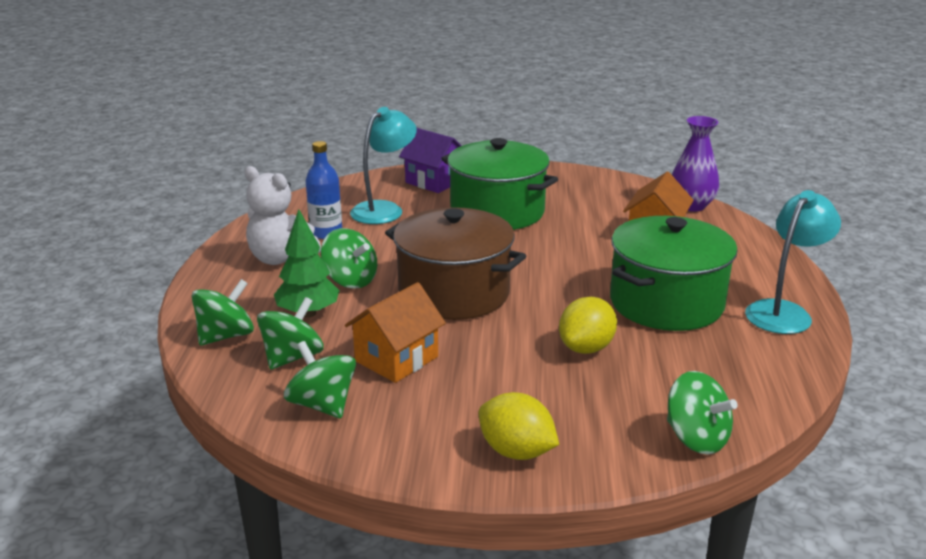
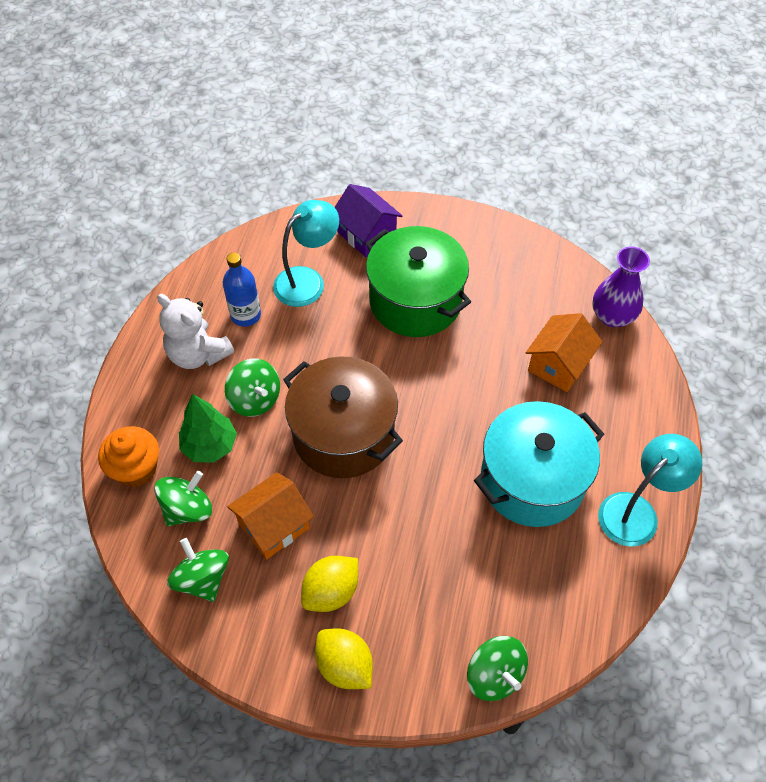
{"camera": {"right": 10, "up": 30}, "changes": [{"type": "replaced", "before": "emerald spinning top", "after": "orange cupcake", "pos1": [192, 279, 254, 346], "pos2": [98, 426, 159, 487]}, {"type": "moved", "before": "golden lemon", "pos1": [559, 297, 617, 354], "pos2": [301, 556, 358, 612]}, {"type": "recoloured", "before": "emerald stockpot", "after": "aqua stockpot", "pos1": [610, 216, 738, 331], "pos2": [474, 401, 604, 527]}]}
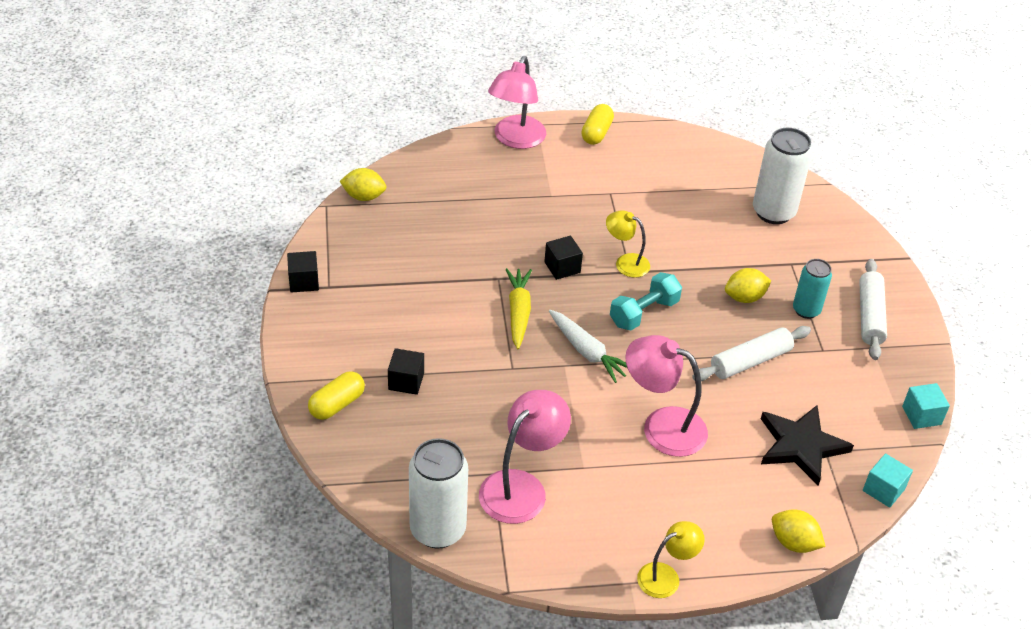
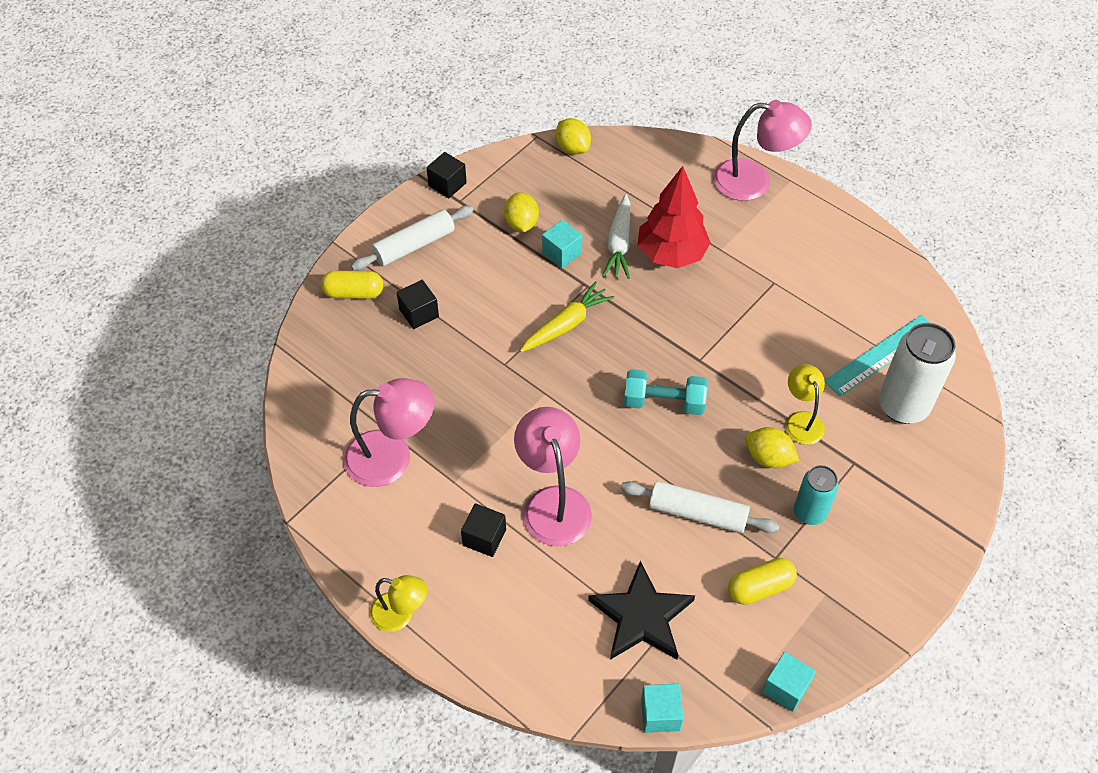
{"camera": {"right": 50, "up": 10}, "changes": [{"type": "removed", "before": "snow-white tin", "pos1": [409, 438, 468, 549]}, {"type": "turned", "before": "rose-pink desk lamp", "pos1": [488, 56, 546, 149], "pos2": [713, 100, 812, 201], "turn": -150}, {"type": "moved", "before": "jet-black cube", "pos1": [544, 236, 583, 280], "pos2": [461, 503, 506, 557]}, {"type": "moved", "before": "snow-white toy carrot", "pos1": [549, 310, 627, 383], "pos2": [602, 194, 630, 279]}, {"type": "moved", "before": "golden pill", "pos1": [581, 104, 614, 145], "pos2": [728, 558, 797, 605]}, {"type": "moved", "before": "golden desk lamp", "pos1": [606, 210, 650, 278], "pos2": [785, 364, 825, 445]}, {"type": "moved", "before": "golden lemon", "pos1": [772, 509, 826, 553], "pos2": [504, 192, 539, 232]}, {"type": "moved", "before": "snow-white pastry roller", "pos1": [859, 259, 887, 360], "pos2": [351, 206, 474, 271]}, {"type": "added", "after": "aqua cube", "pos2": [542, 220, 583, 268]}, {"type": "added", "after": "crimson toy tree", "pos2": [638, 166, 711, 268]}, {"type": "added", "after": "aqua measuring stick", "pos2": [824, 315, 930, 396]}]}
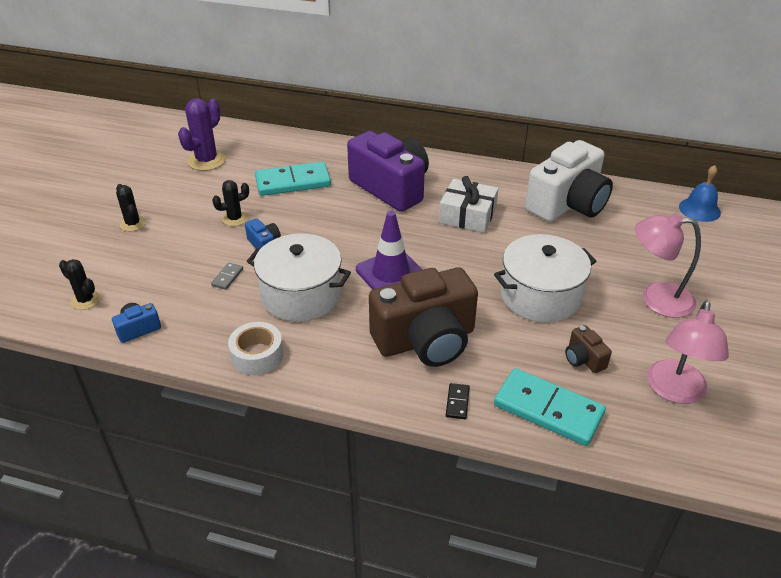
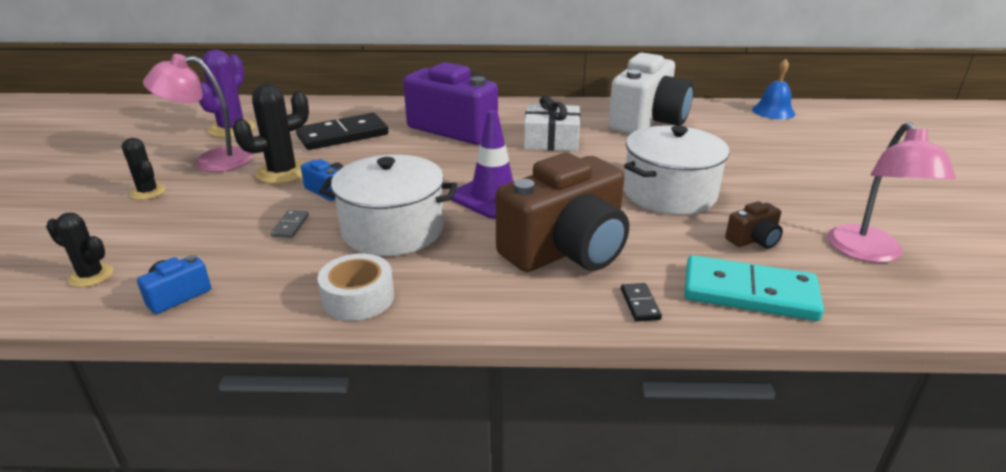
{"camera": {"right": -15, "up": -10}, "changes": [{"type": "resized", "before": "jet-black prickly plant", "pos1": [212, 180, 249, 226], "pos2": [233, 84, 309, 184], "scale": 1.66}, {"type": "recoloured", "before": "aqua domino piece", "after": "jet-black domino piece", "pos1": [255, 162, 331, 196], "pos2": [296, 113, 388, 150]}, {"type": "turned", "before": "russet photo camera", "pos1": [565, 325, 612, 373], "pos2": [725, 201, 783, 249], "turn": -75}, {"type": "moved", "before": "rose-pink desk lamp", "pos1": [635, 213, 701, 318], "pos2": [143, 54, 253, 172]}]}
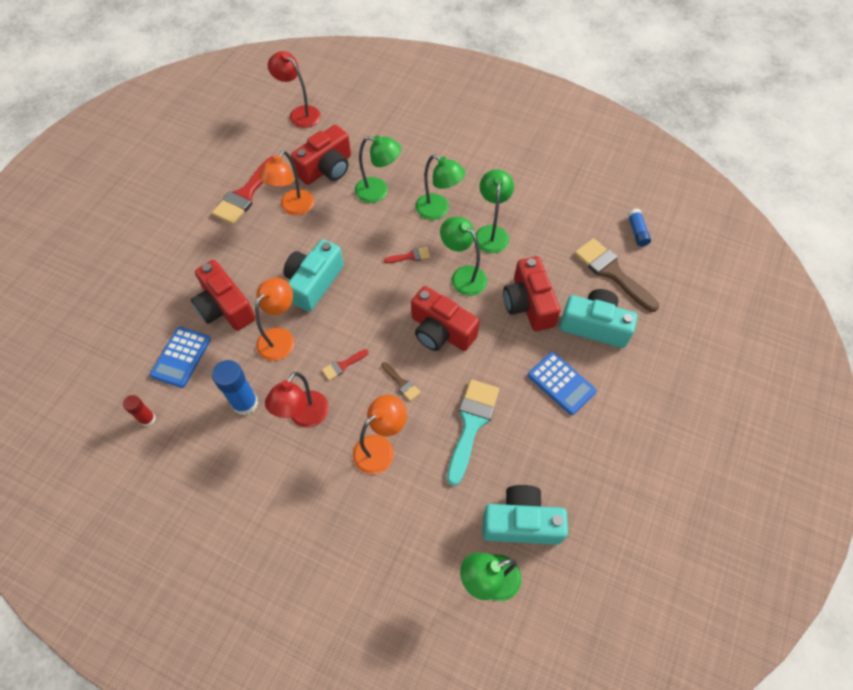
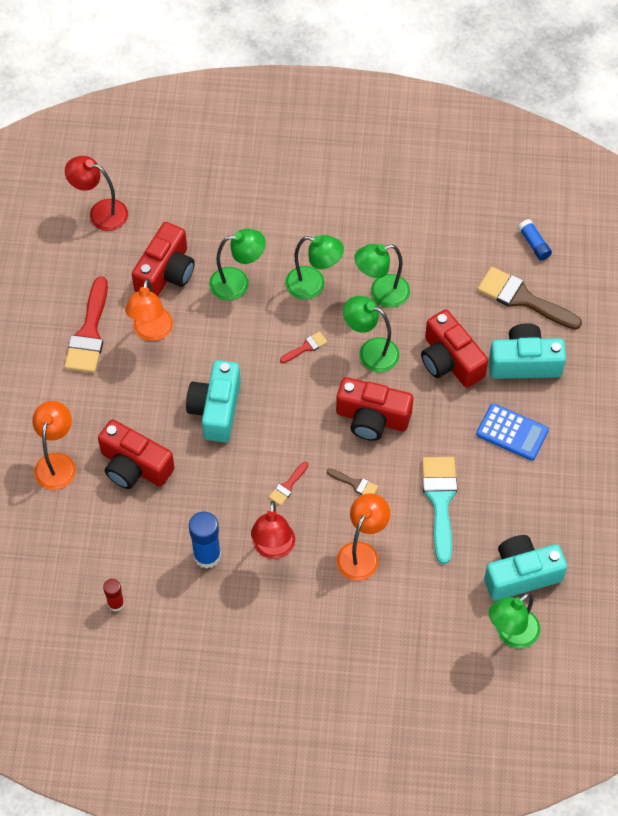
{"camera": {"right": -20, "up": 0}, "changes": [{"type": "removed", "before": "cobalt pocket calculator", "pos1": [150, 327, 211, 388]}, {"type": "moved", "before": "orange desk lamp", "pos1": [255, 278, 294, 361], "pos2": [32, 401, 76, 490]}, {"type": "turned", "before": "emerald desk lamp", "pos1": [476, 169, 514, 253], "pos2": [354, 244, 410, 308], "turn": -90}]}
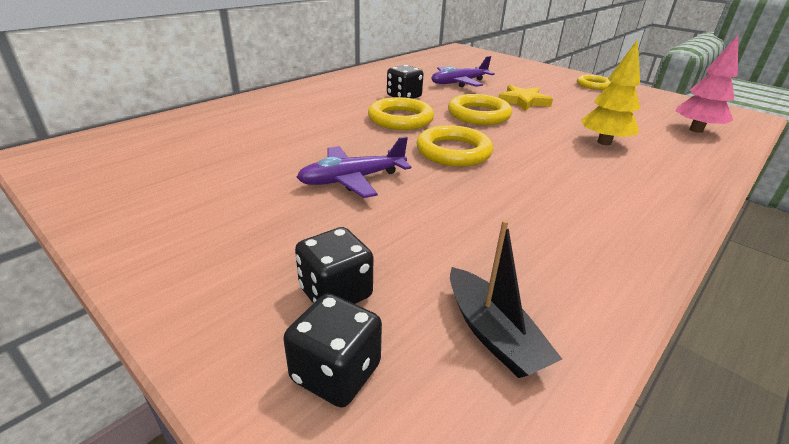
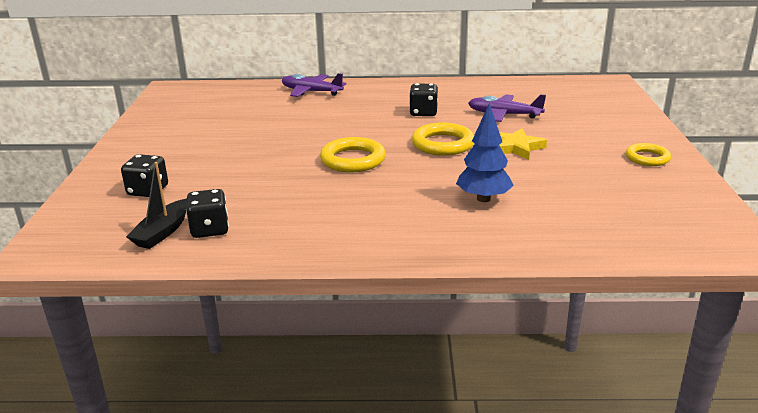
{"camera": {"right": 50, "up": -5}, "changes": [{"type": "moved", "before": "jet-black game die", "pos1": [283, 293, 382, 407], "pos2": [186, 189, 229, 238]}, {"type": "moved", "before": "violet toy plane", "pos1": [297, 136, 411, 198], "pos2": [282, 73, 346, 97]}, {"type": "removed", "before": "golden torus", "pos1": [368, 97, 434, 130]}, {"type": "recoloured", "before": "golden toy tree", "after": "cobalt toy tree", "pos1": [581, 39, 641, 146], "pos2": [456, 103, 514, 202]}, {"type": "removed", "before": "rose-pink toy tree", "pos1": [675, 35, 738, 133]}]}
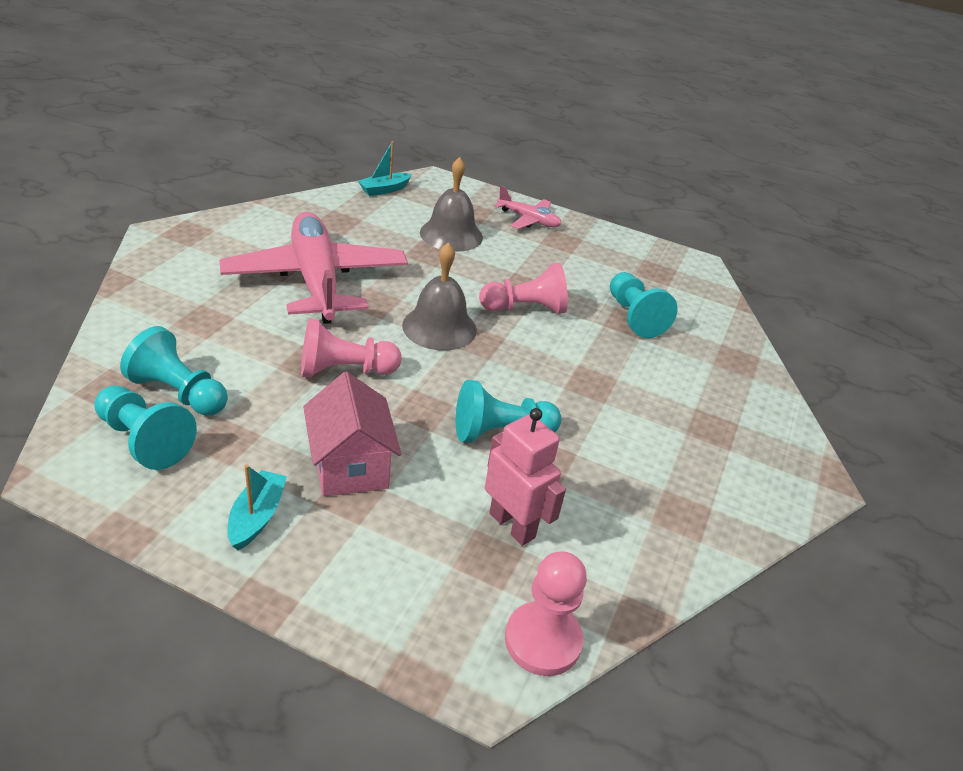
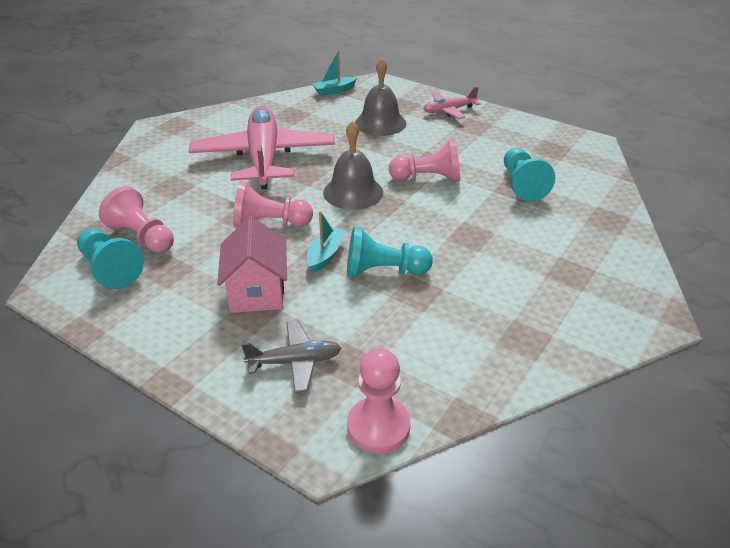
{"camera": {"right": 15, "up": 0}, "changes": [{"type": "recoloured", "before": "aqua game pawn", "after": "rose-pink game pawn", "pos1": [120, 326, 228, 416], "pos2": [99, 186, 174, 253]}, {"type": "moved", "before": "aqua toy boat", "pos1": [227, 464, 287, 550], "pos2": [307, 211, 346, 273]}, {"type": "removed", "before": "rose-pink toy robot", "pos1": [485, 408, 566, 546]}, {"type": "turned", "before": "rose-pink toy plane", "pos1": [494, 186, 561, 229], "pos2": [423, 87, 480, 119], "turn": 120}, {"type": "added", "after": "ash-grey toy plane", "pos2": [241, 321, 341, 393]}]}
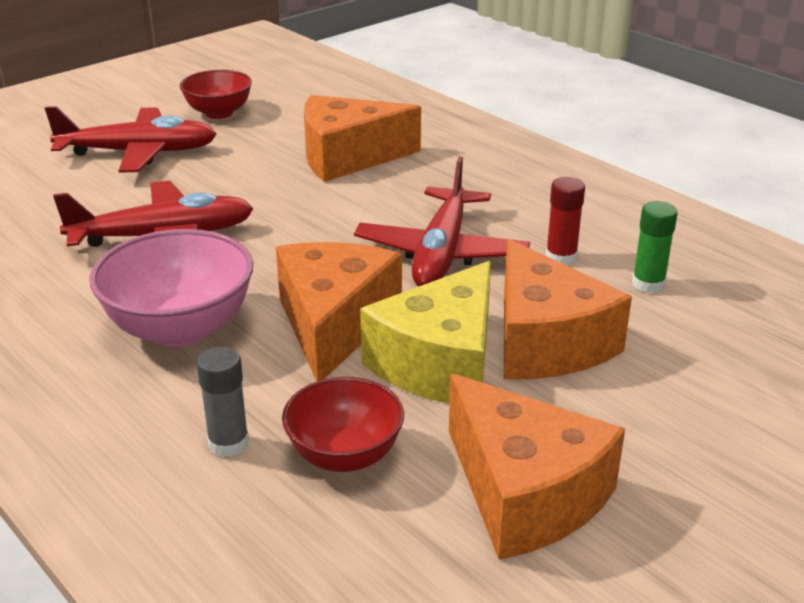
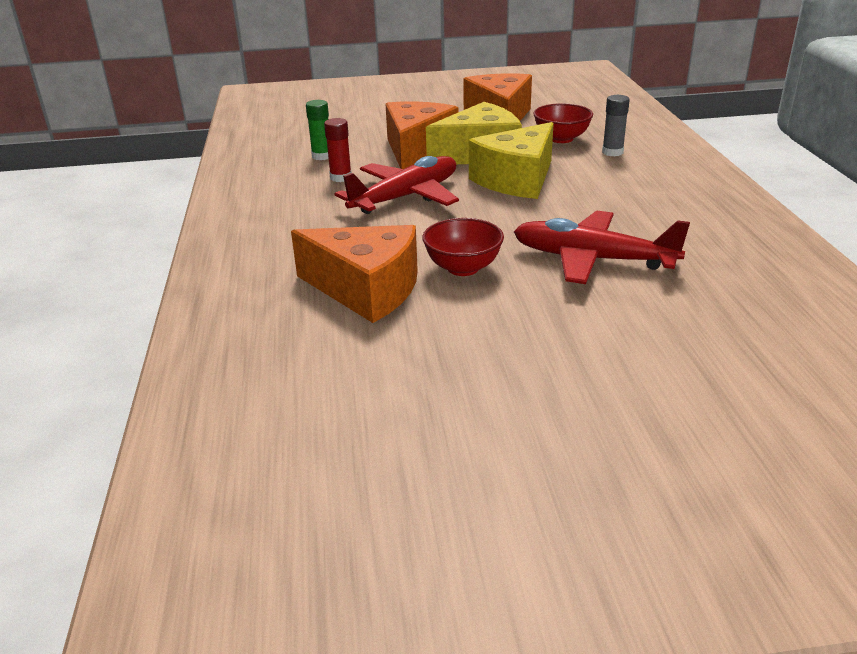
{"camera": {"right": -145, "up": 0}, "changes": [{"type": "removed", "before": "crimson toy plane", "pos1": [45, 106, 217, 173]}, {"type": "removed", "before": "rose-pink deep dish", "pos1": [89, 229, 253, 347]}, {"type": "moved", "before": "crimson deep dish", "pos1": [180, 70, 252, 119], "pos2": [422, 218, 504, 276]}, {"type": "recoloured", "before": "orange cheese wedge", "after": "golden cheese wedge", "pos1": [276, 242, 402, 381], "pos2": [469, 122, 554, 199]}]}
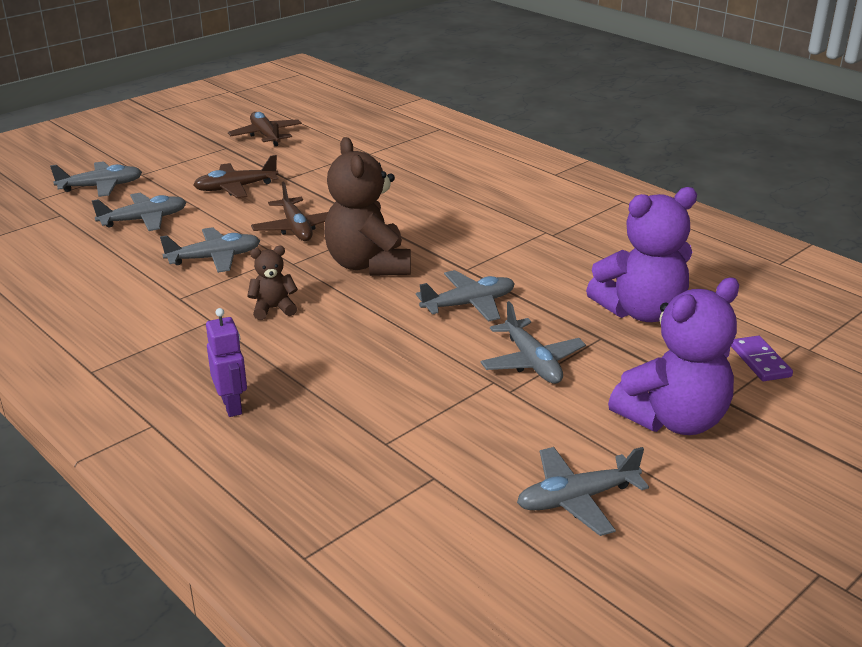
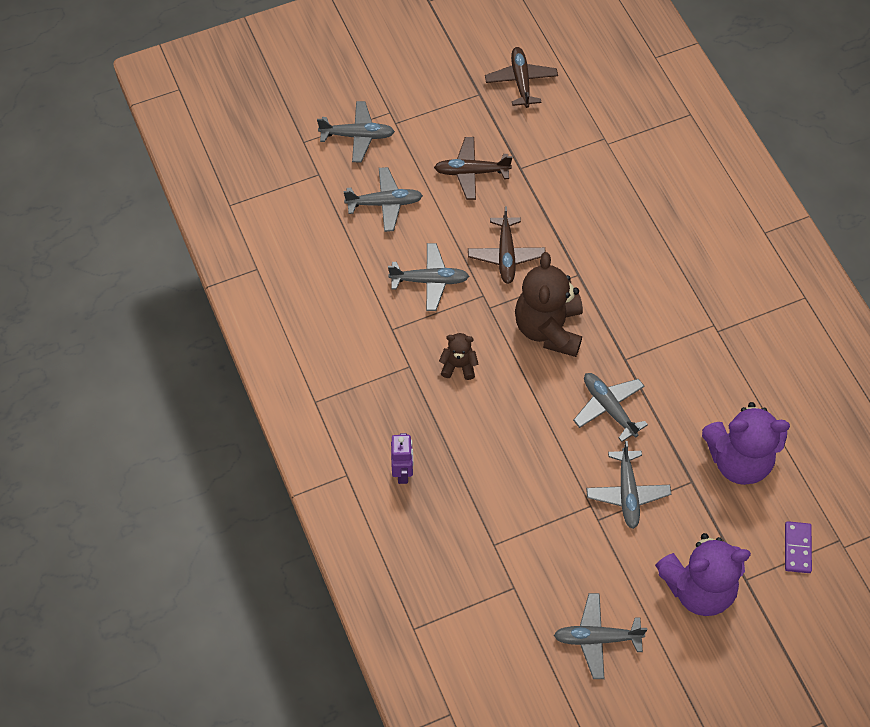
{"camera": {"right": 20, "up": 30}, "changes": [{"type": "turned", "before": "ash-grey toy plane", "pos1": [416, 270, 515, 322], "pos2": [573, 373, 648, 442], "turn": -120}]}
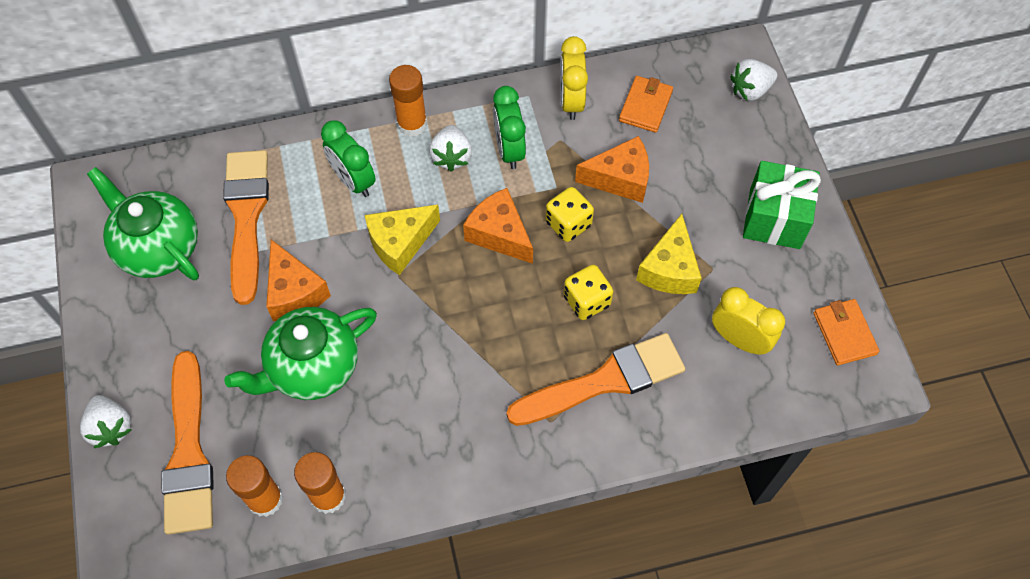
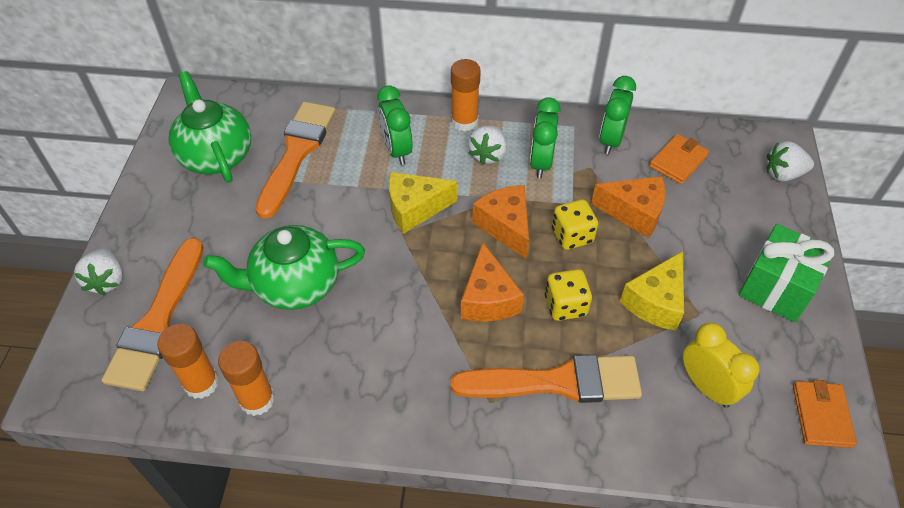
{"camera": {"right": 20, "up": -10}, "changes": [{"type": "moved", "before": "orange cheese wedge", "pos1": [266, 239, 331, 321], "pos2": [461, 242, 524, 322]}, {"type": "recoloured", "before": "golden clock", "after": "emerald clock", "pos1": [560, 36, 588, 120], "pos2": [599, 76, 636, 155]}]}
